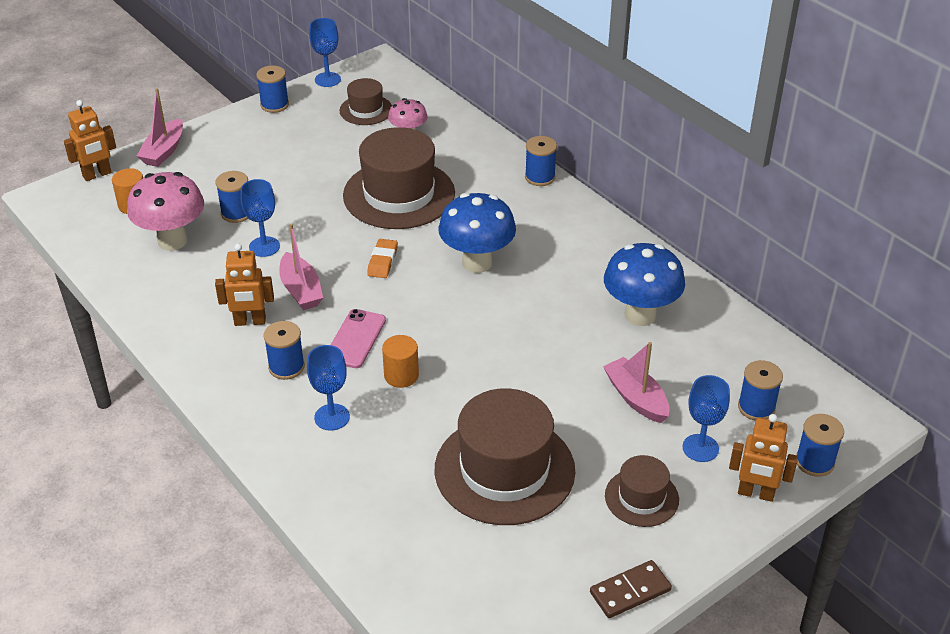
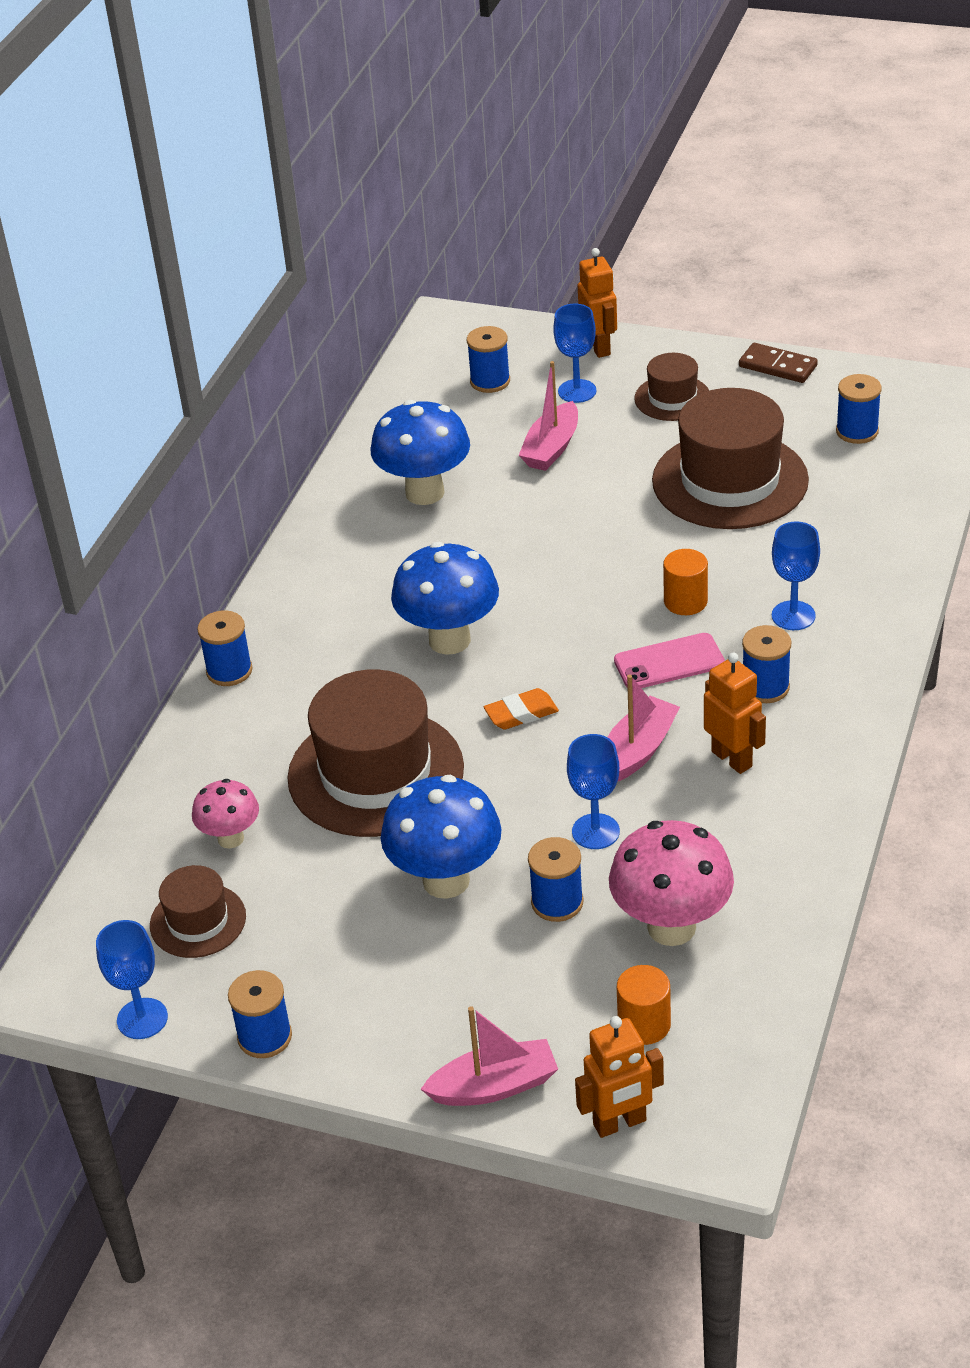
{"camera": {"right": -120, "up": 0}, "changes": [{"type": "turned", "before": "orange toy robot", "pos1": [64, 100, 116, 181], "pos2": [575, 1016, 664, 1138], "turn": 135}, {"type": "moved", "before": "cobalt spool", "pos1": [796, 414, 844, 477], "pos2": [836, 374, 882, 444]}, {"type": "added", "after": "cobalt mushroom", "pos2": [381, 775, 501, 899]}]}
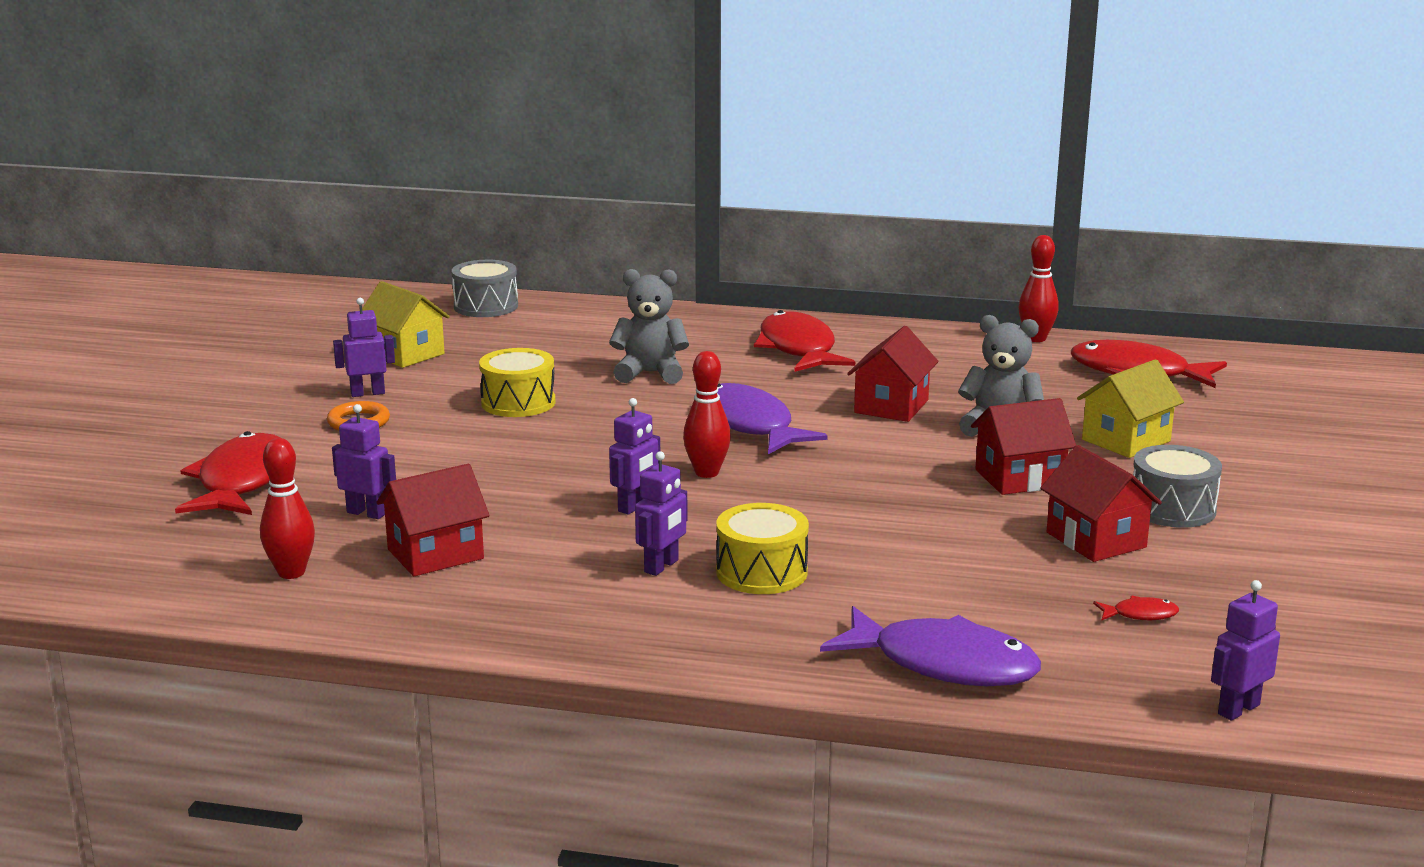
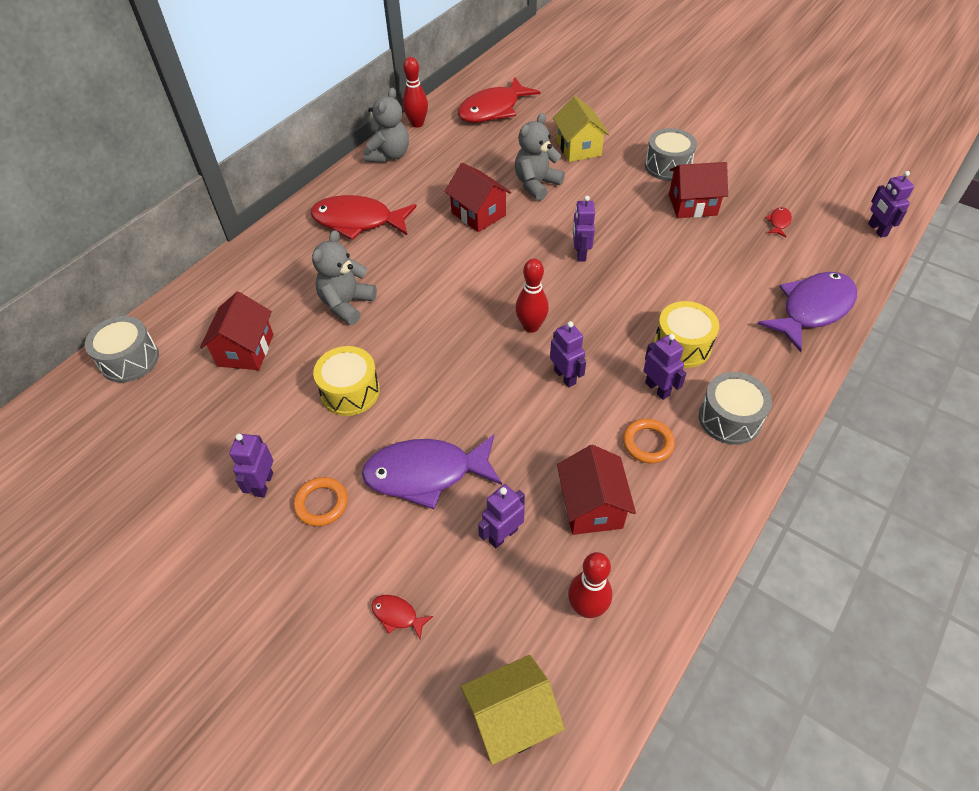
{"camera": {"right": -65, "up": 30}, "changes": [{"type": "resized", "before": "crimson toy fish", "pos1": [175, 431, 280, 515], "pos2": [371, 595, 433, 639], "scale": 0.41}, {"type": "moved", "before": "golden toy house", "pos1": [362, 281, 450, 368], "pos2": [461, 655, 565, 765]}, {"type": "moved", "before": "violet toy fish", "pos1": [717, 383, 828, 454], "pos2": [362, 435, 502, 509]}, {"type": "moved", "before": "crimson toy house", "pos1": [971, 398, 1076, 495], "pos2": [200, 292, 273, 370]}, {"type": "added", "after": "ash-grey teddy bear", "pos2": [363, 88, 409, 163]}, {"type": "added", "after": "violet toy robot", "pos2": [573, 196, 595, 262]}, {"type": "added", "after": "orange torus", "pos2": [623, 419, 675, 463]}, {"type": "added", "after": "ash-grey toy drum", "pos2": [699, 372, 772, 445]}]}
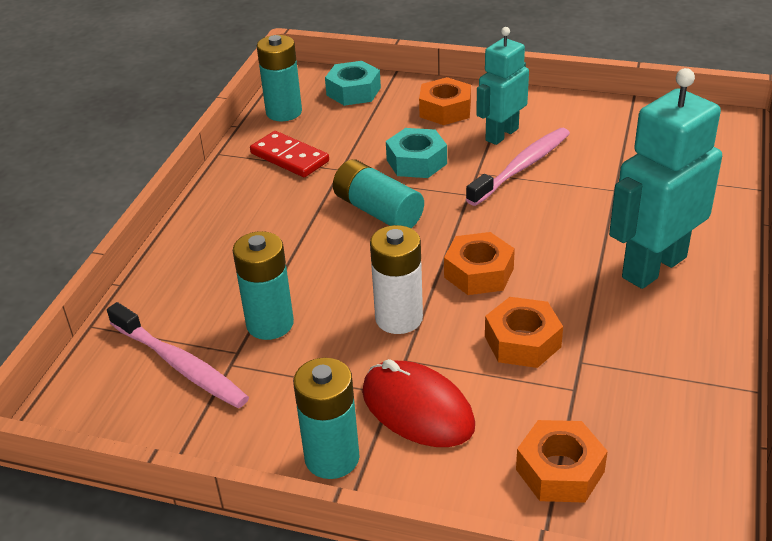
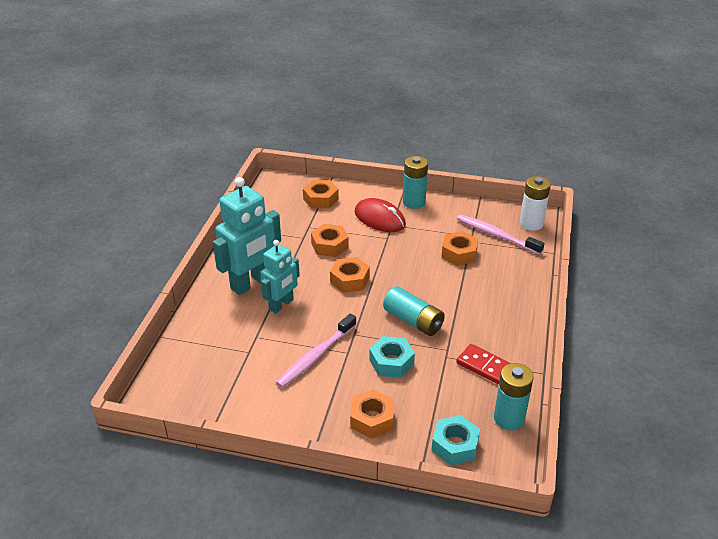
{"camera": {"right": 175, "up": 0}, "changes": [{"type": "replaced", "before": "aqua battery", "after": "orange hexagon nut", "pos1": [233, 231, 294, 340], "pos2": [441, 231, 478, 266]}, {"type": "moved", "before": "snow-white battery", "pos1": [370, 225, 423, 334], "pos2": [520, 176, 551, 231]}, {"type": "moved", "before": "aqua toy robot", "pos1": [476, 27, 529, 145], "pos2": [260, 240, 300, 313]}]}
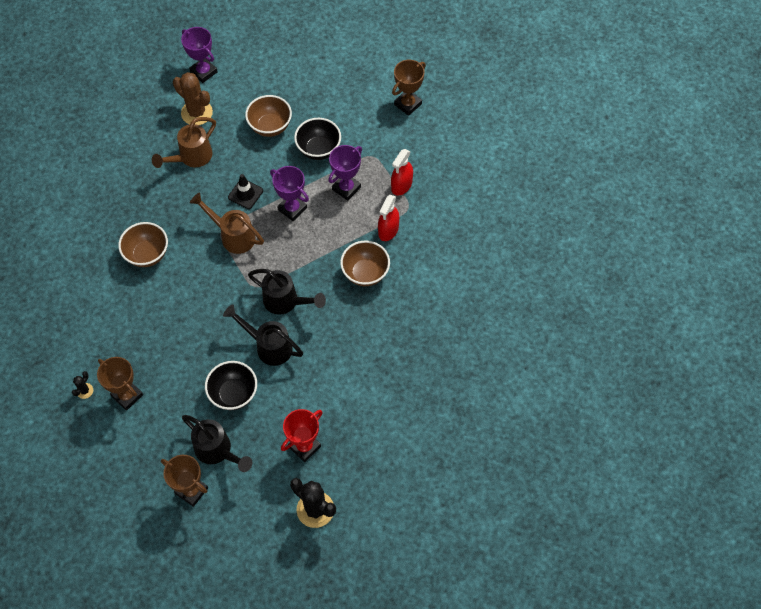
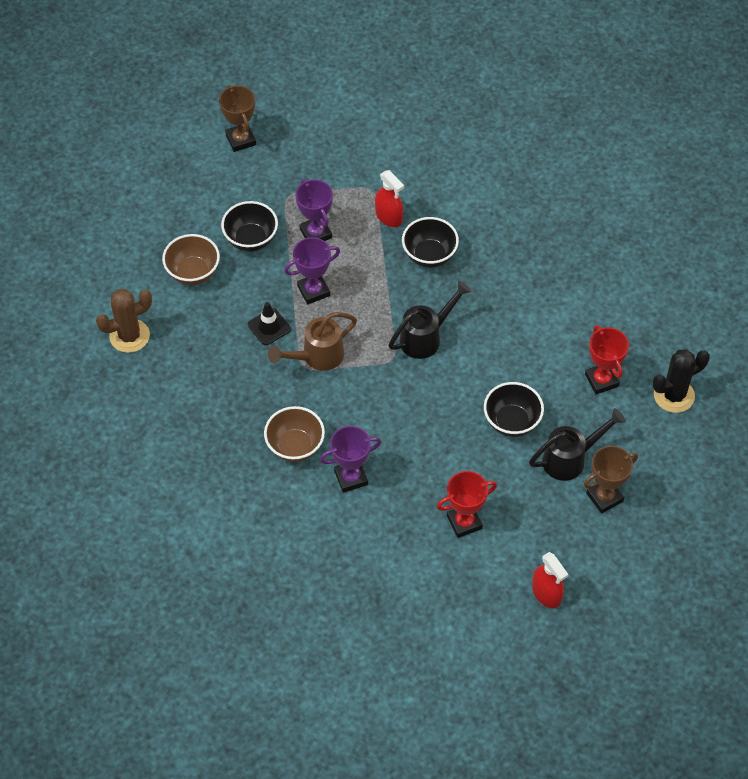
{"camera": {"right": -65, "up": -5}, "changes": [{"type": "removed", "before": "jet-black prickly plant", "pos1": [72, 371, 93, 399]}, {"type": "recoloured", "before": "russet award cup", "after": "crimson award cup", "pos1": [97, 357, 143, 411], "pos2": [437, 471, 497, 538]}, {"type": "removed", "before": "russet watering pot", "pos1": [152, 117, 216, 168]}, {"type": "moved", "before": "violet award cup", "pos1": [181, 27, 218, 83], "pos2": [320, 426, 381, 493]}, {"type": "removed", "before": "jet-black watering pot", "pos1": [223, 304, 303, 366]}, {"type": "recoloured", "before": "russet deep dish", "after": "jet-black deep dish", "pos1": [340, 241, 390, 286], "pos2": [402, 217, 459, 268]}, {"type": "moved", "before": "crimson spray cleaner", "pos1": [391, 149, 413, 196], "pos2": [532, 552, 569, 609]}]}
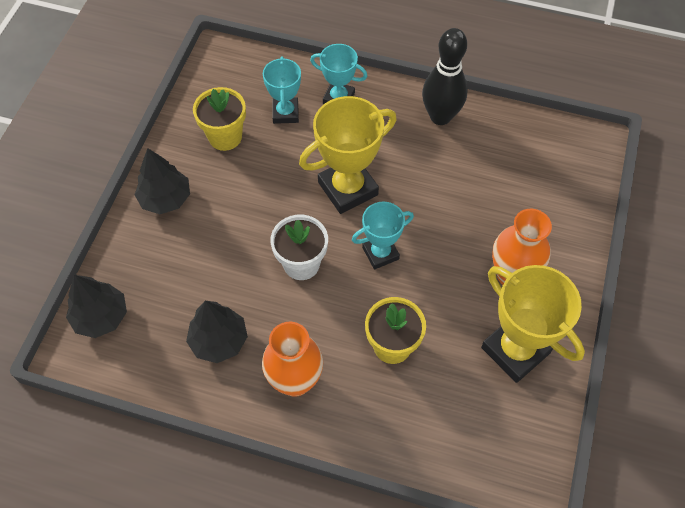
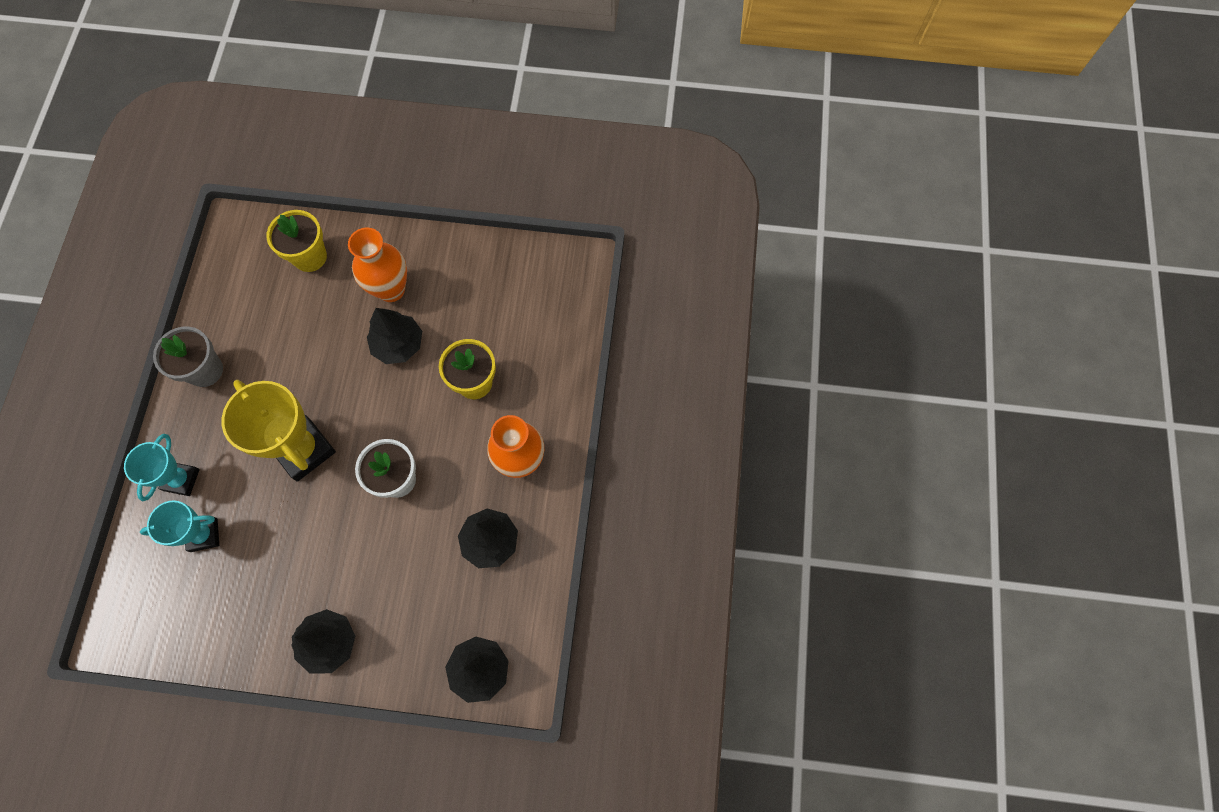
{"camera": {"right": -100, "up": 10}, "changes": [{"type": "moved", "before": "golden plant pot", "pos1": [193, 87, 246, 151], "pos2": [266, 210, 327, 272]}, {"type": "removed", "before": "aqua award cup", "pos1": [352, 201, 414, 270]}, {"type": "replaced", "before": "jet-black bowling pin", "after": "ash-grey plant pot", "pos1": [422, 28, 468, 125], "pos2": [153, 326, 223, 387]}, {"type": "removed", "before": "golden award cup", "pos1": [481, 265, 585, 383]}, {"type": "added", "after": "jet-black toy tree", "pos2": [367, 308, 422, 364]}]}
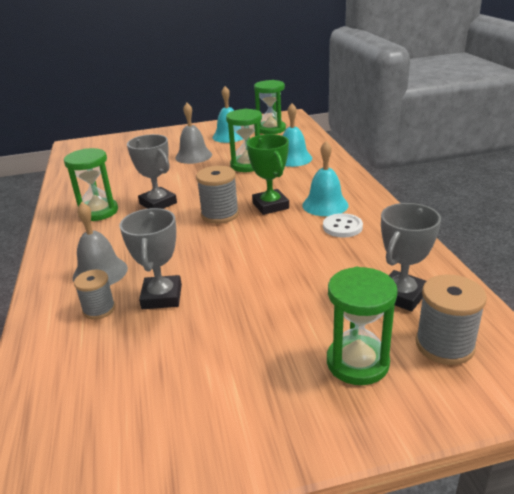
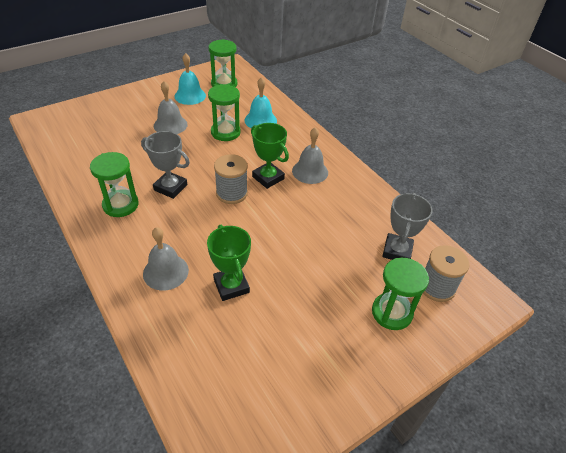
{"camera": {"right": -25, "up": 15}, "changes": [{"type": "removed", "before": "ash-grey spool", "pos1": [74, 270, 115, 320]}, {"type": "recoloured", "before": "ash-grey award cup", "after": "emerald award cup", "pos1": [119, 208, 182, 309], "pos2": [207, 225, 251, 301]}, {"type": "recoloured", "before": "aqua bell", "after": "ash-grey bell", "pos1": [302, 141, 349, 216], "pos2": [292, 128, 328, 184]}, {"type": "removed", "before": "snow-white sewing button", "pos1": [323, 213, 363, 238]}]}
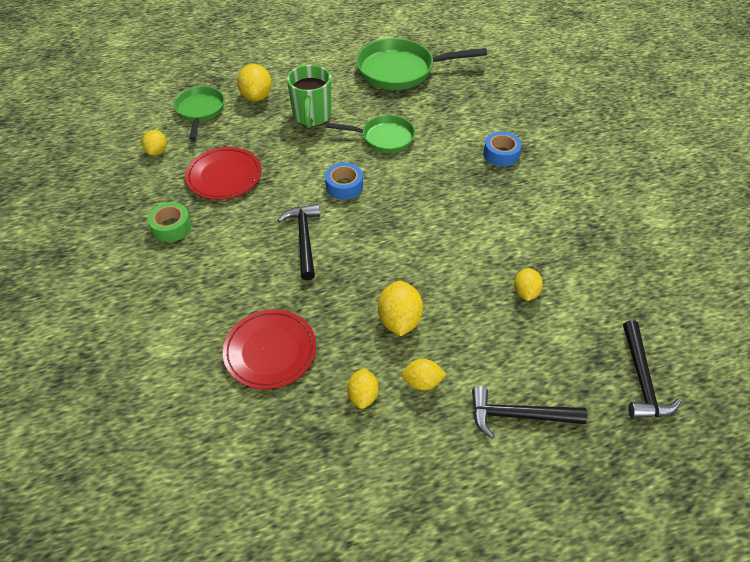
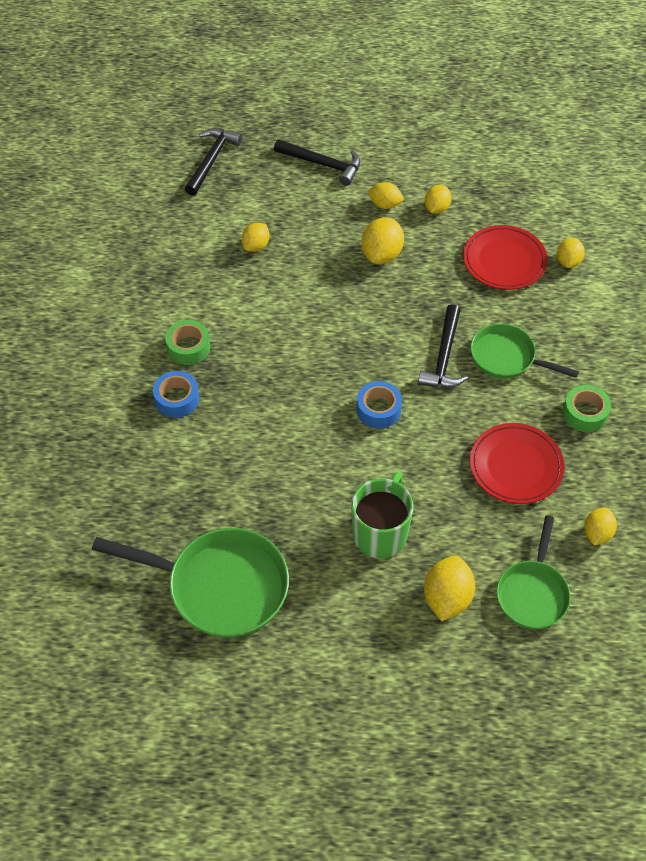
{"camera": {"right": -160, "up": 5}, "changes": [{"type": "moved", "before": "emerald frying pan", "pos1": [326, 115, 415, 153], "pos2": [471, 324, 579, 379]}, {"type": "added", "after": "emerald roll of tape", "pos2": [165, 320, 210, 365]}, {"type": "added", "after": "golden lemon", "pos2": [557, 238, 585, 268]}]}
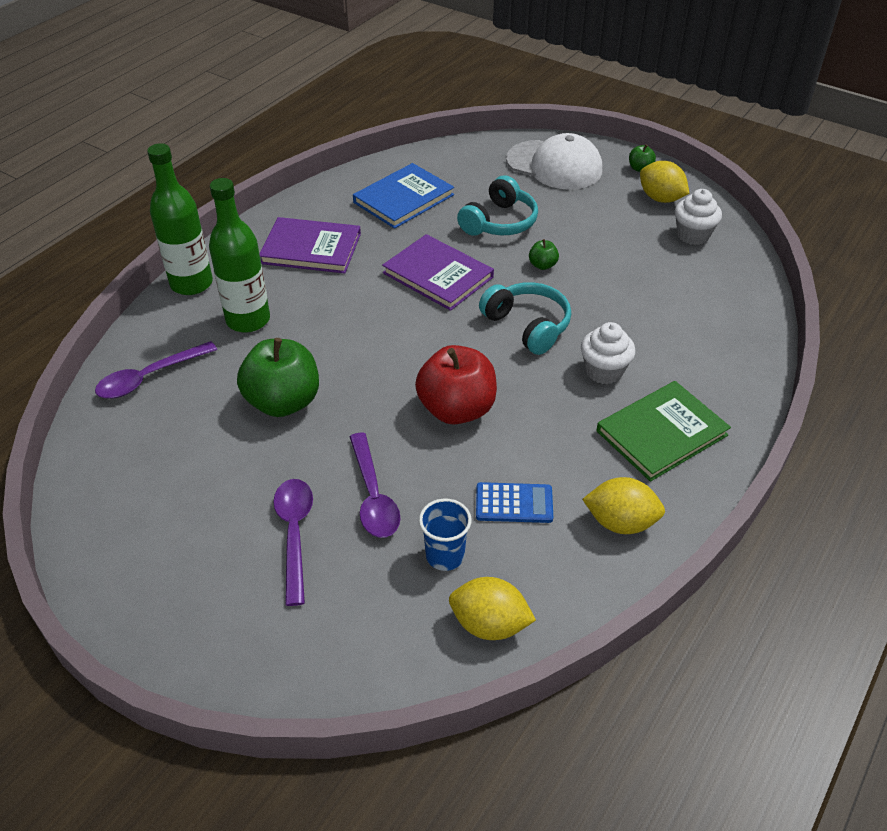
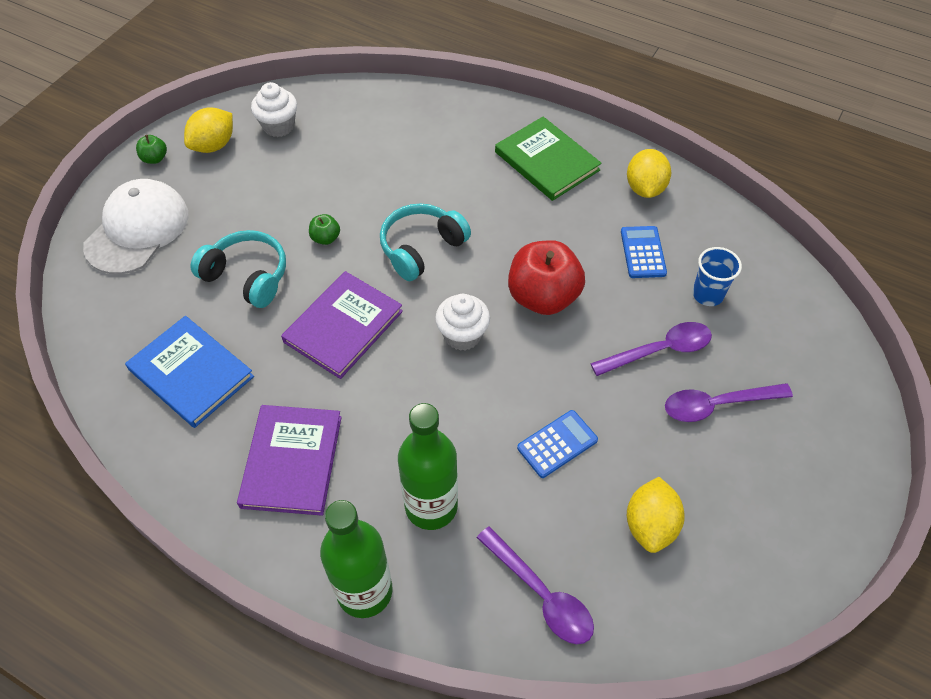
{"camera": {"right": -95, "up": 10}, "changes": [{"type": "replaced", "before": "emerald apple fruit", "after": "cobalt pocket calculator", "pos1": [237, 338, 319, 417], "pos2": [517, 410, 598, 478]}, {"type": "moved", "before": "golden lemon", "pos1": [449, 577, 536, 640], "pos2": [627, 477, 685, 553]}, {"type": "moved", "before": "snow-white cupcake", "pos1": [581, 322, 635, 384], "pos2": [435, 294, 490, 351]}]}
